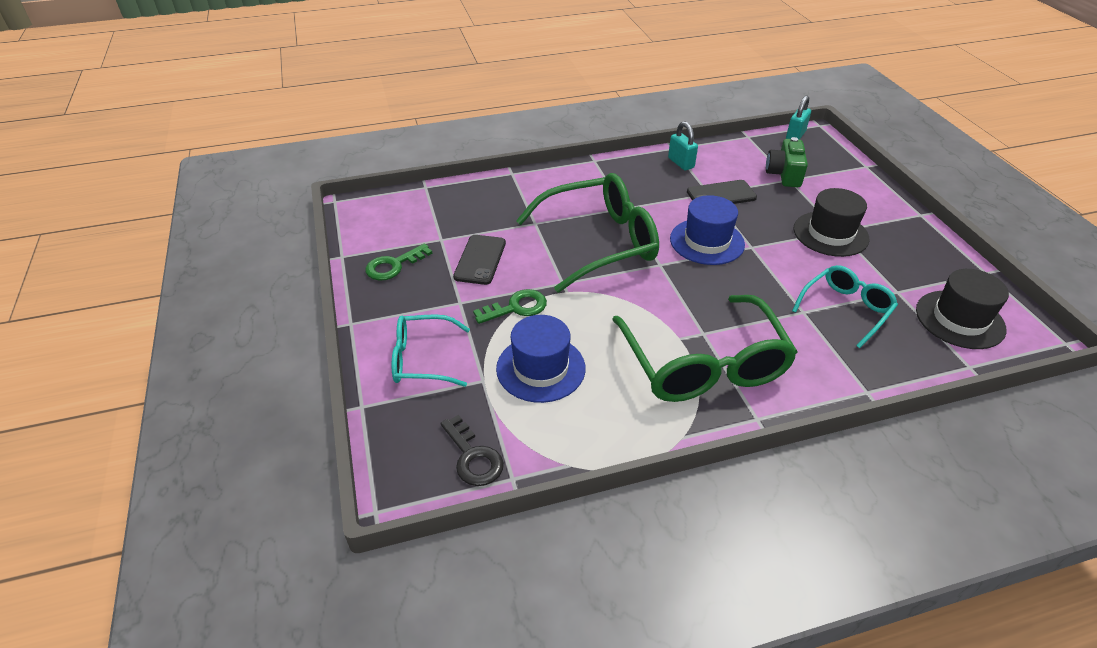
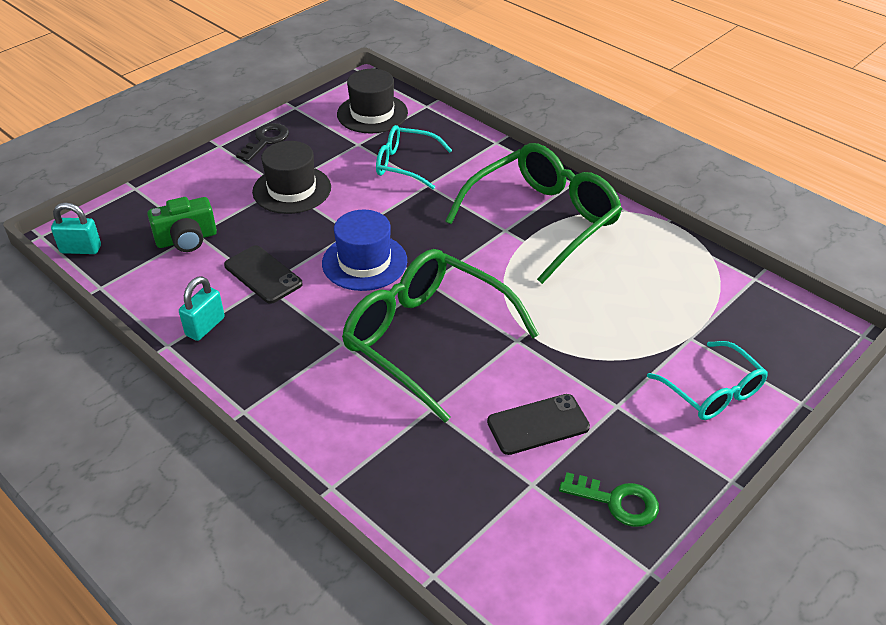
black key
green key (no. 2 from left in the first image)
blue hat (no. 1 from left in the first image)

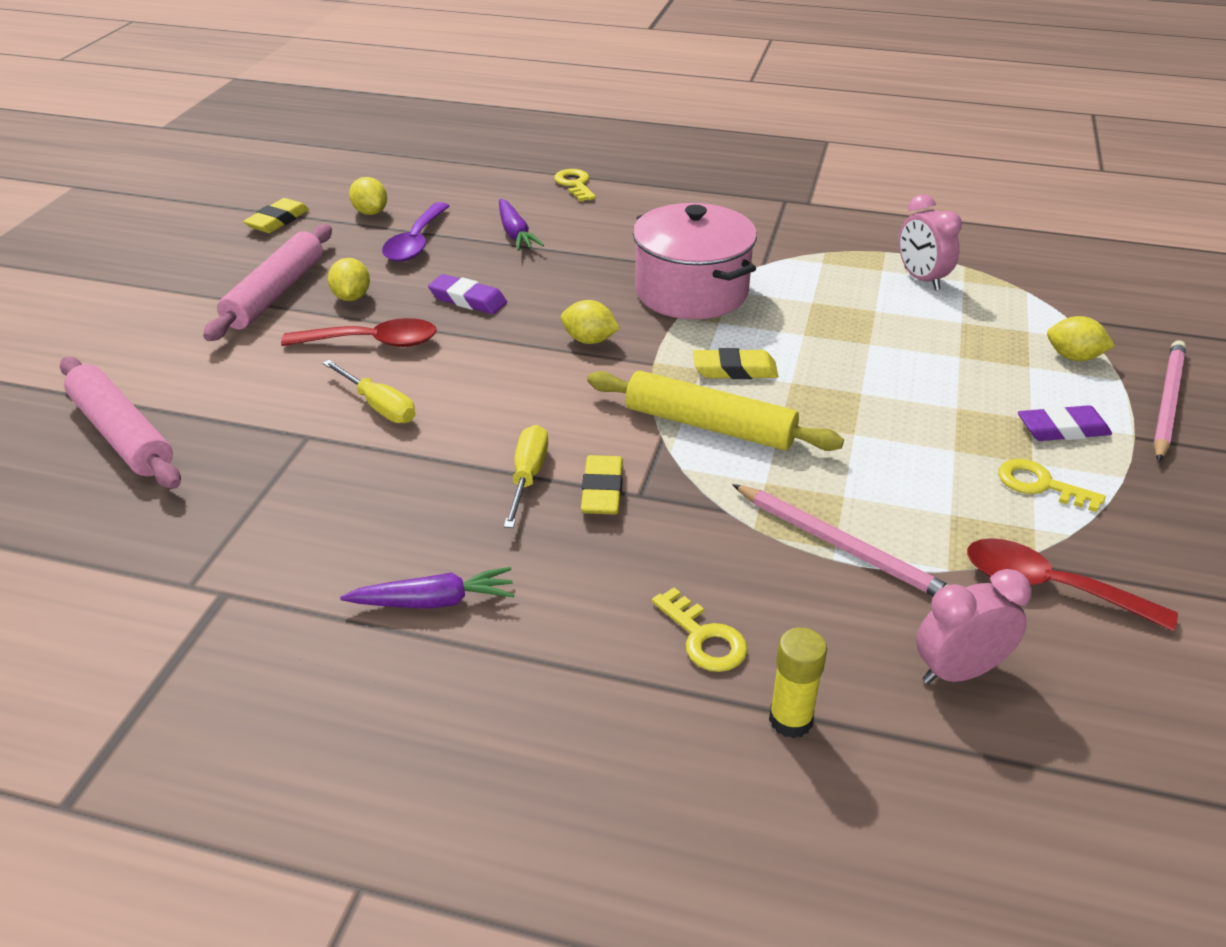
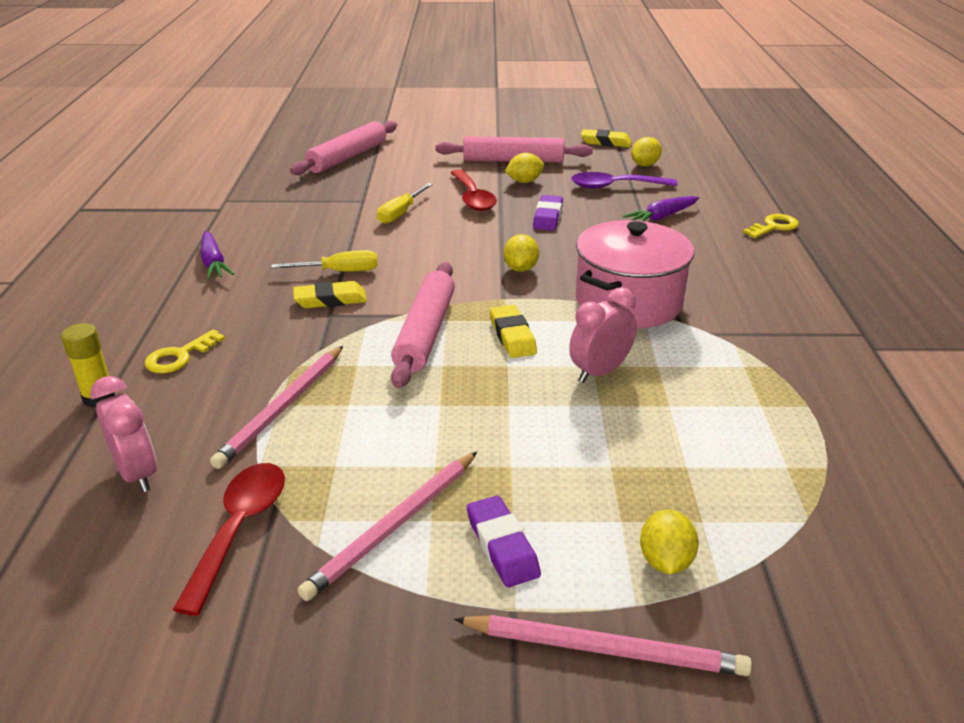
pink pencil (no. 2 from left)
pink rolling pin (no. 2 from left)
pink clock (no. 2 from left)

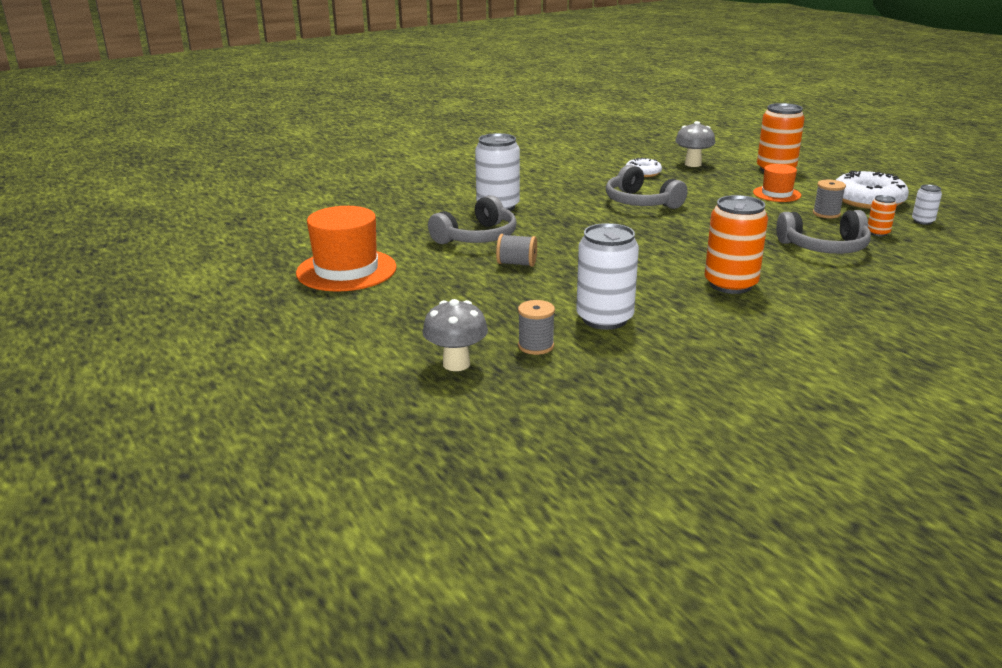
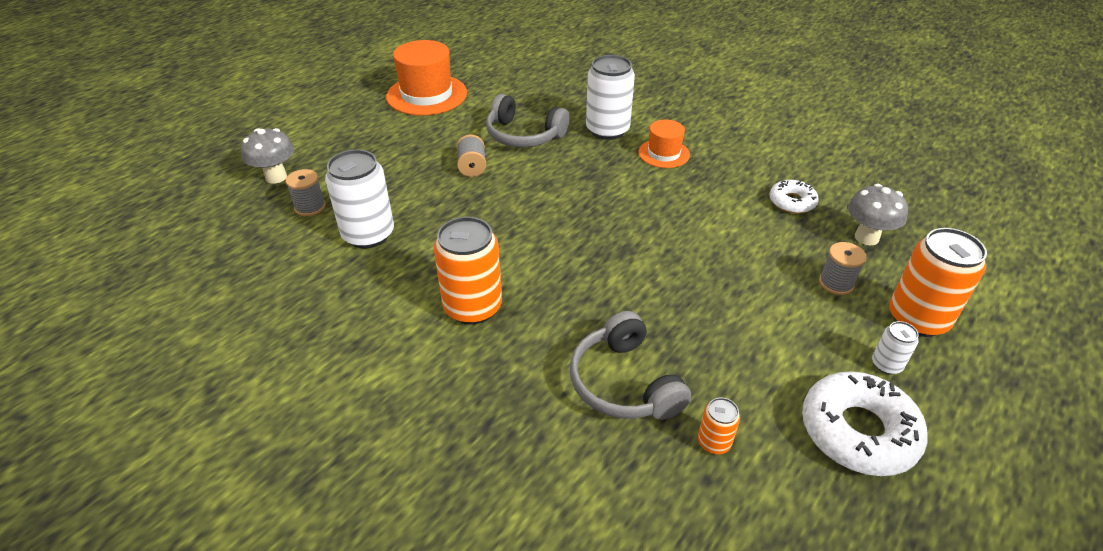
orange hat (no. 2 from left)
grey spool (no. 3 from left)
white can (no. 3 from left)
grey headphones (no. 2 from left in the first image)

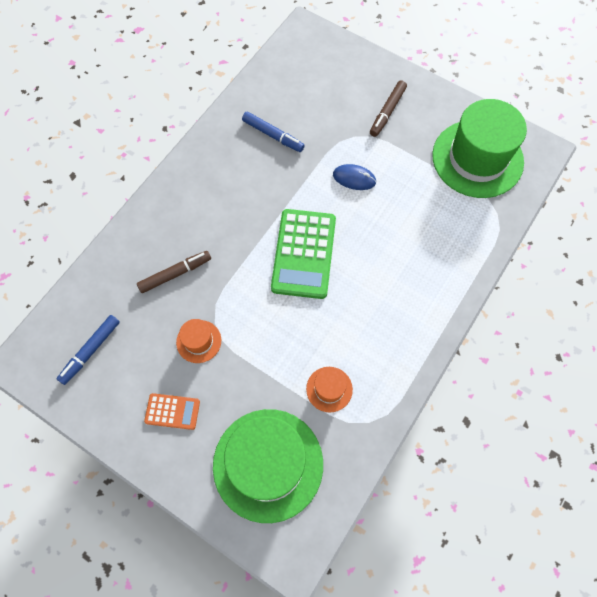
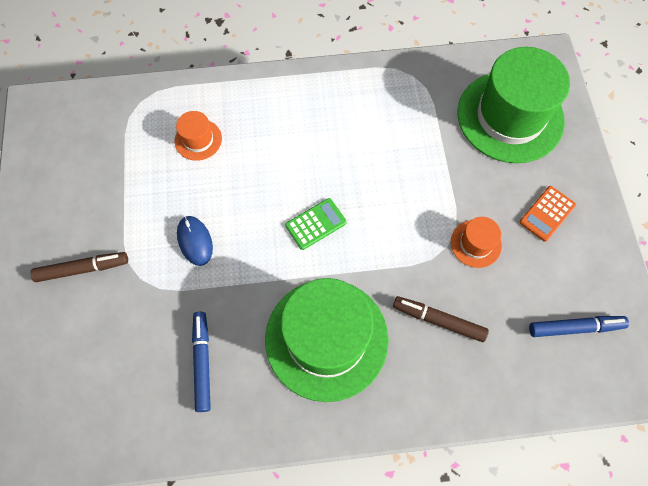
orange hat (no. 1 from left)
green hat (no. 1 from left)
green calculator
orange calculator

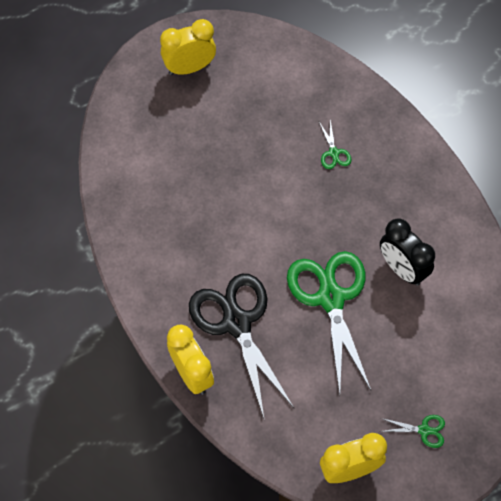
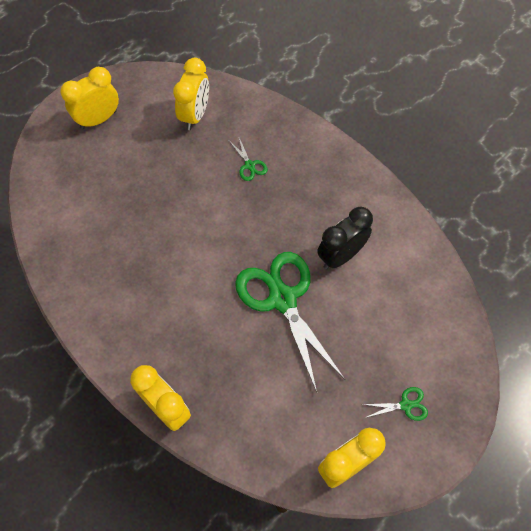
yellow clock (no. 3 from left)
black clock
black scissors

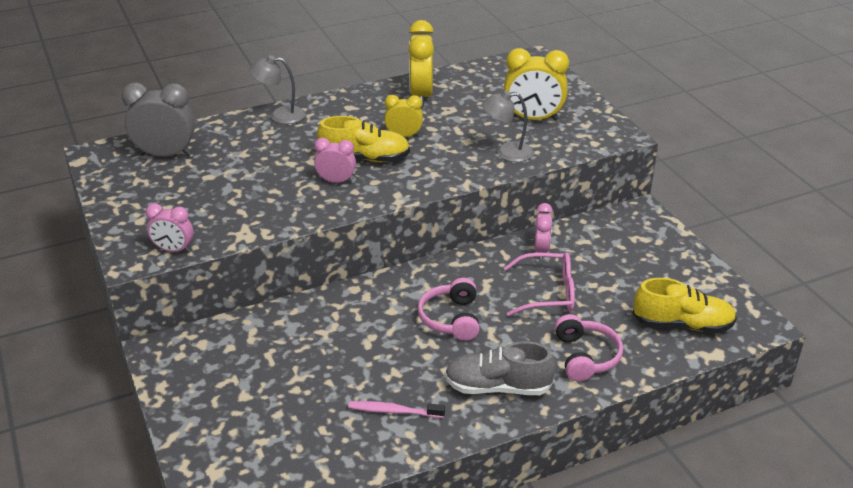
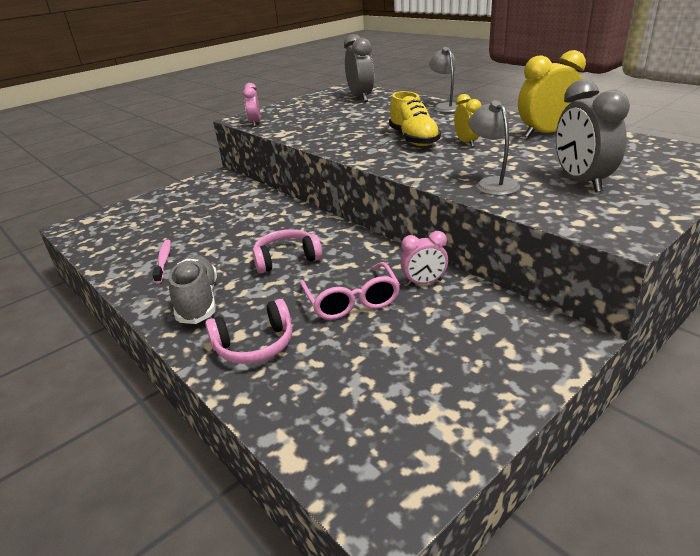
grey clock (no. 2 from left)
pink clock (no. 2 from left in the first image)
yellow shoe (no. 2 from left in the first image)

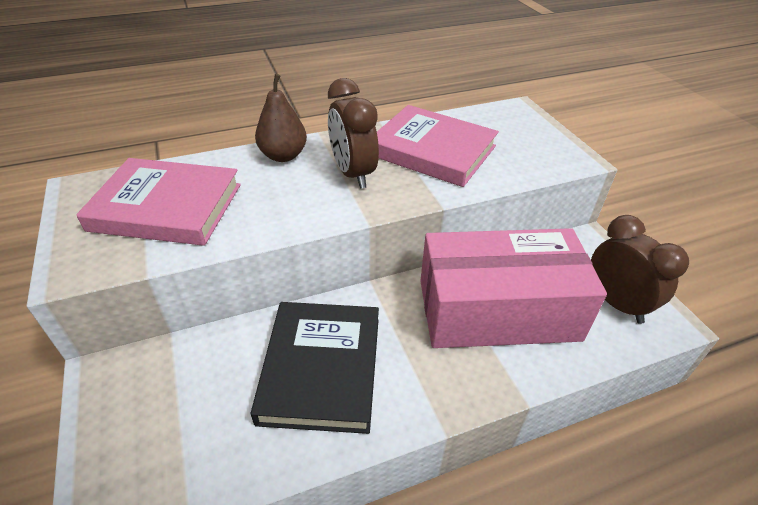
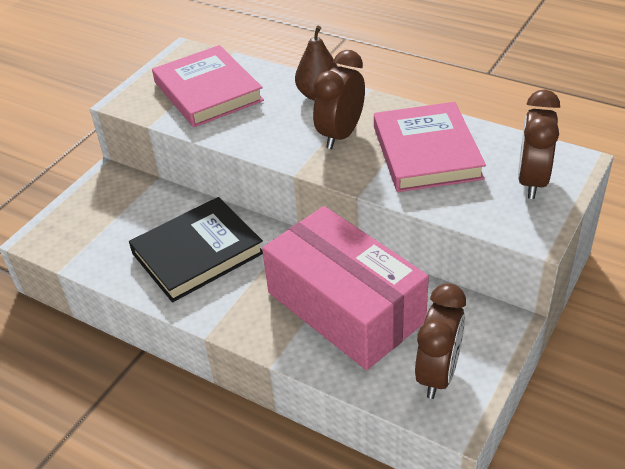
brown clock (no. 3 from left)

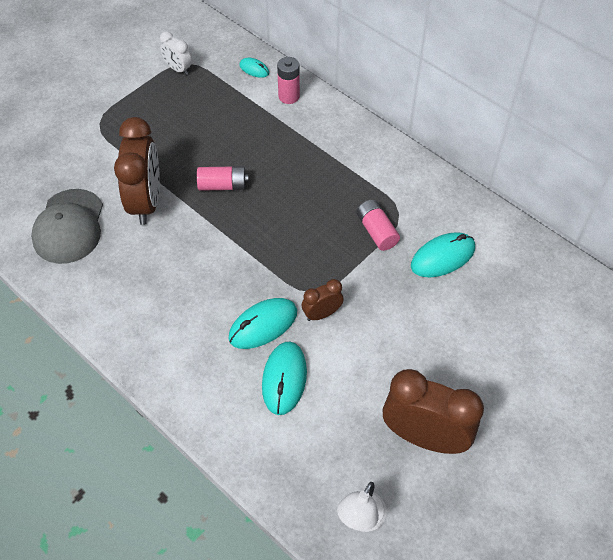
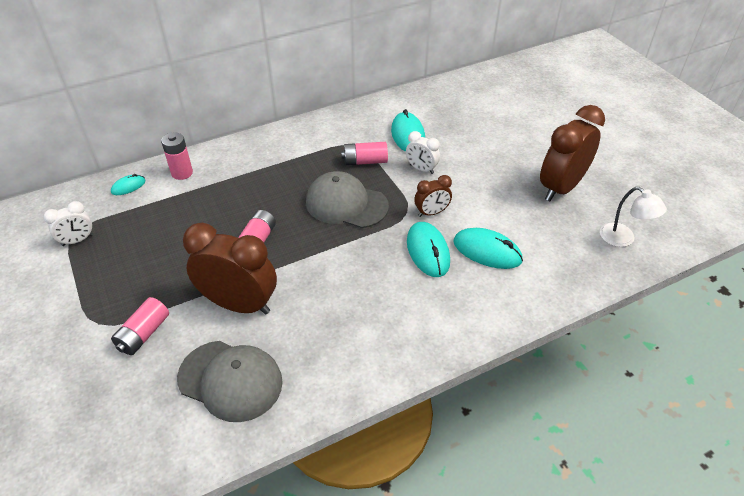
pink battery (no. 1 from left)
grey cap (no. 2 from left)
white clock (no. 2 from left)
brown clock (no. 2 from left)

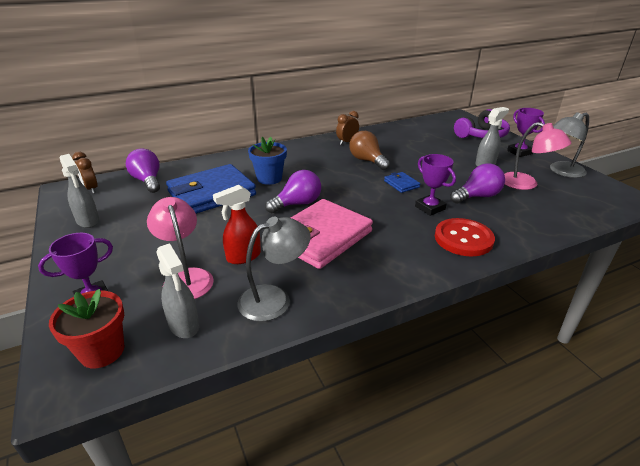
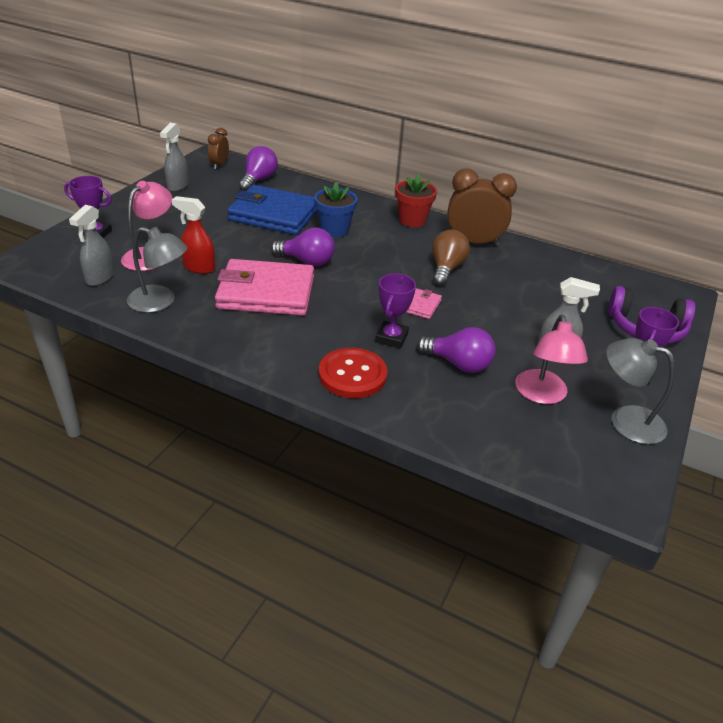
red flower pot
pink wallet (no. 2 from left)
brown clock (no. 2 from left)

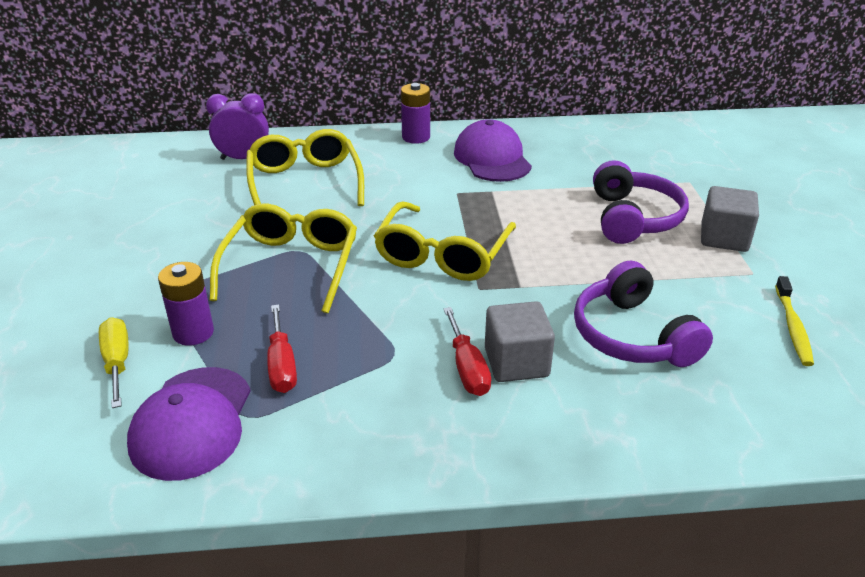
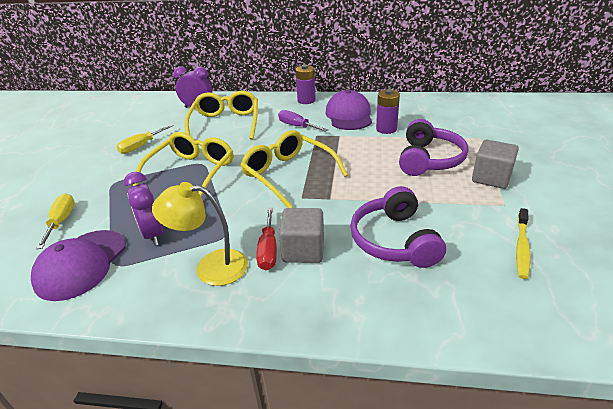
yellow screwdriver (no. 2 from left)
purple clock (no. 1 from left)
yellow lamp
yellow glasses (no. 3 from left)
purple screwdriver
purple battery (no. 2 from left)

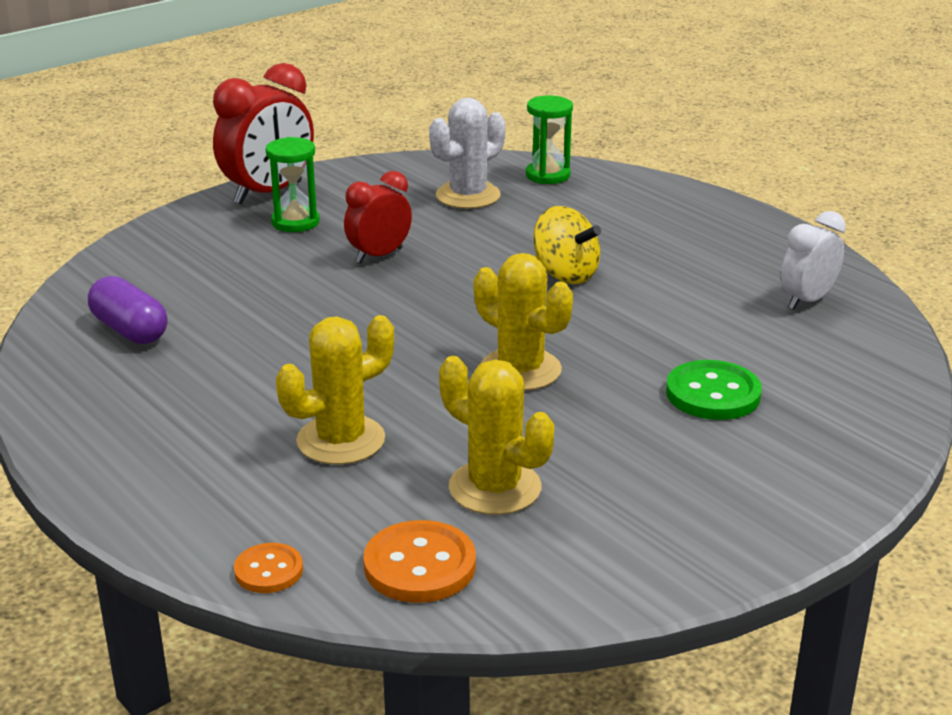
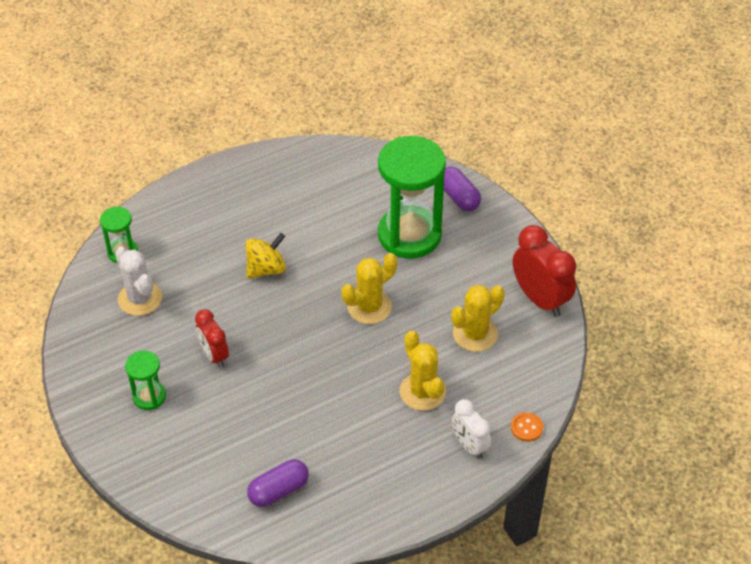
green hourglass (no. 3 from left)
purple capsule (no. 2 from left)
white clock
red clock (no. 2 from left)
orange button (no. 2 from left in the first image)

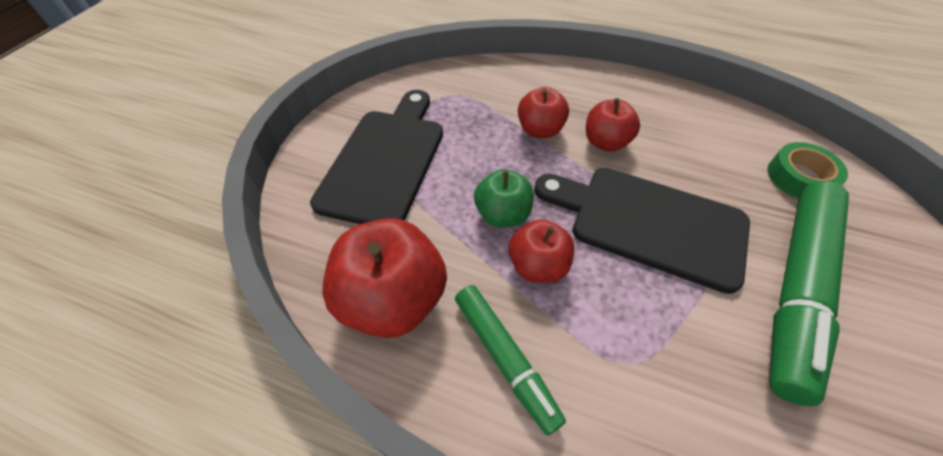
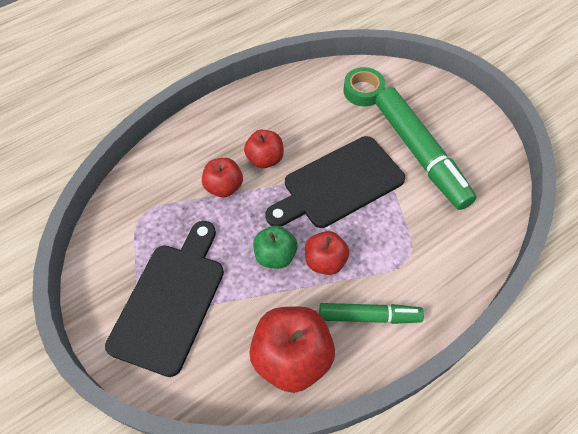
black cutting board (no. 1 from left)

